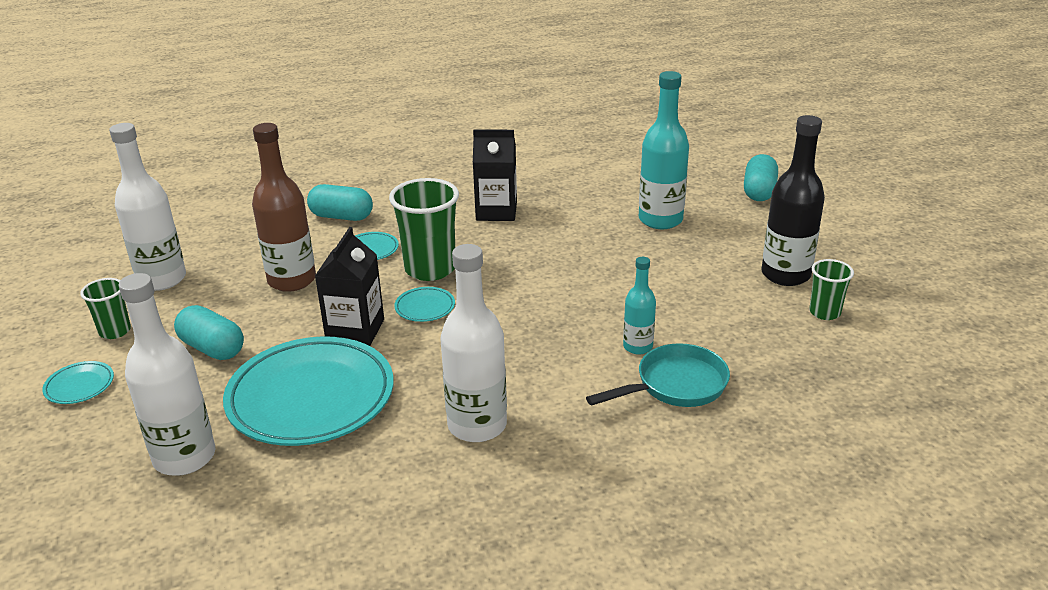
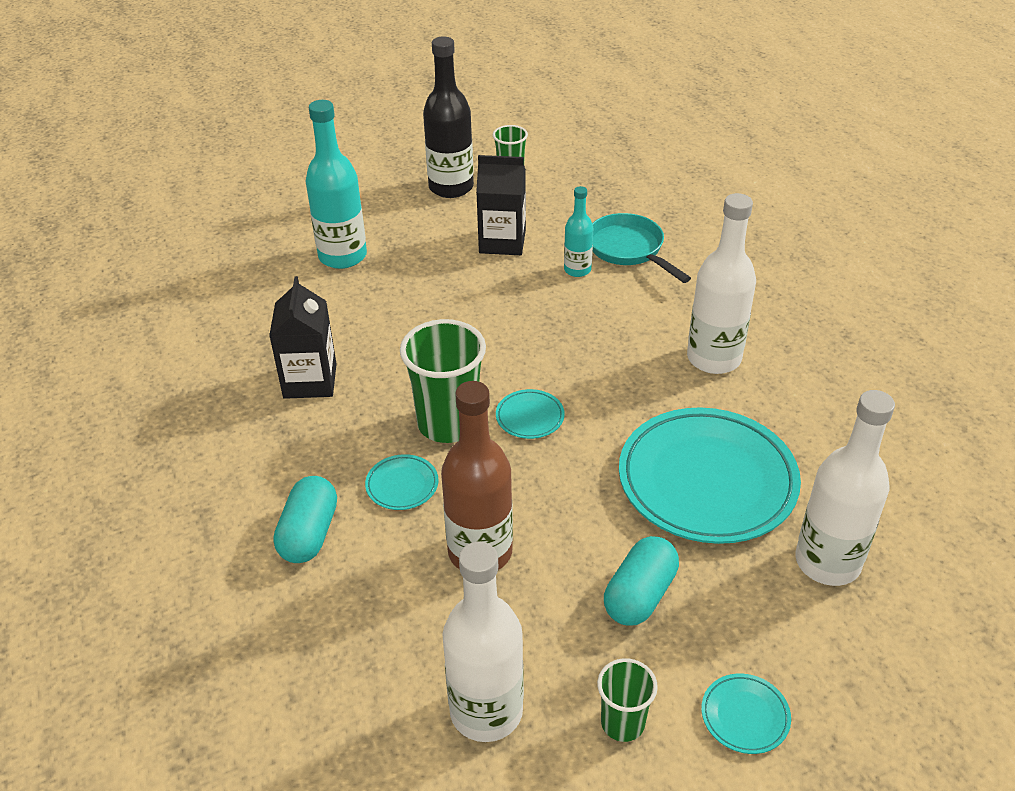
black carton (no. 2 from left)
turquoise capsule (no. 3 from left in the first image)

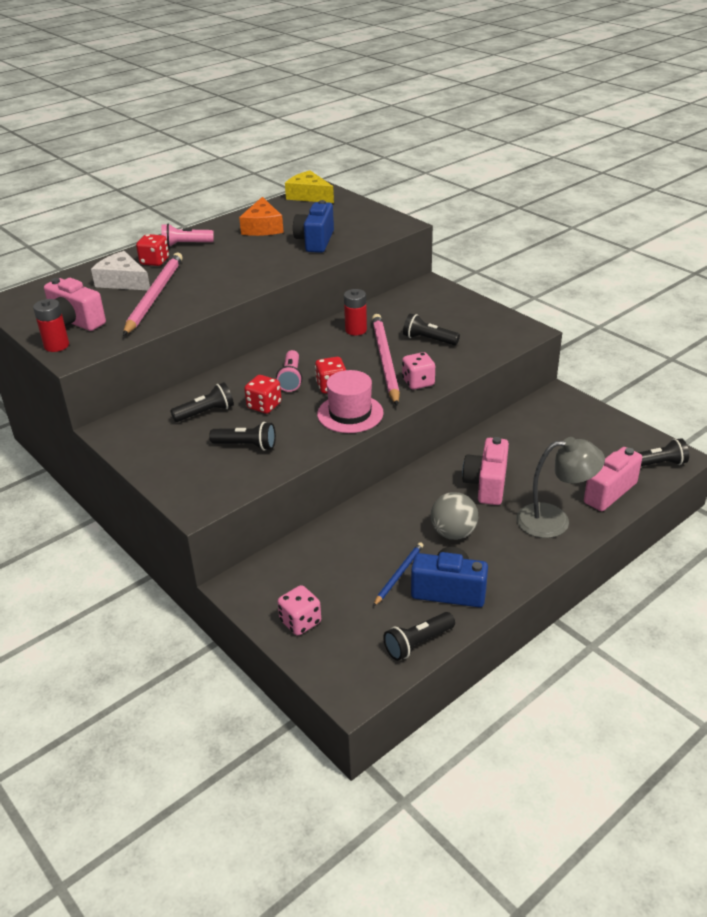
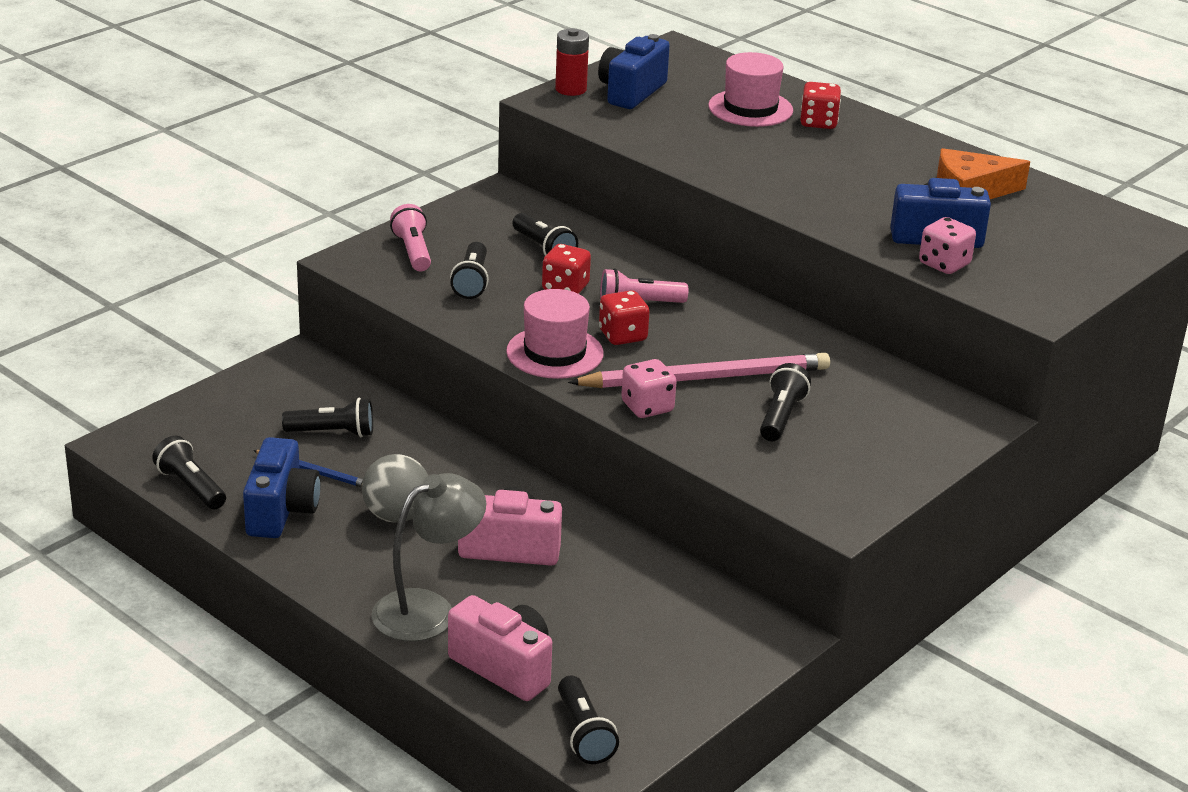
black flashlight (no. 2 from left)
grey lamp
pink flashlight (no. 1 from left)
blue camera (no. 2 from left)
pink hat (no. 2 from left)
pink dice (no. 2 from left)
pink pencil (no. 1 from left in the first image)
yellow cheese
red battery (no. 2 from left in the first image)

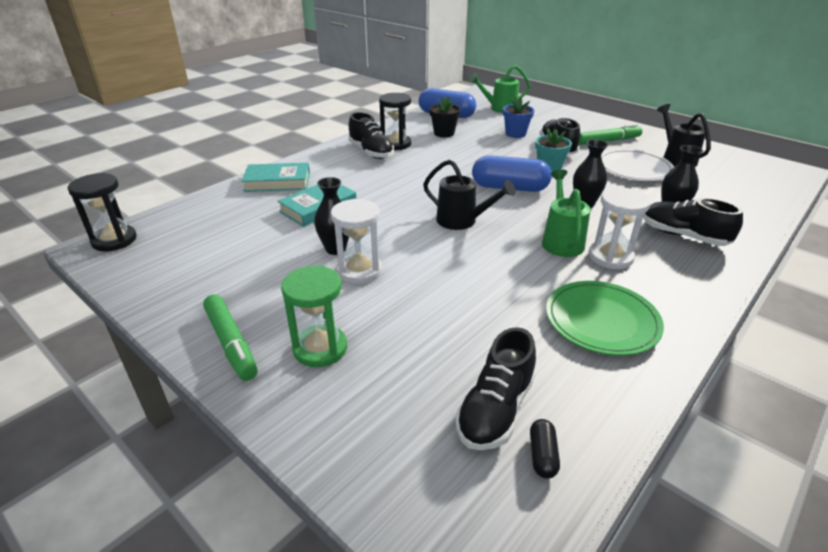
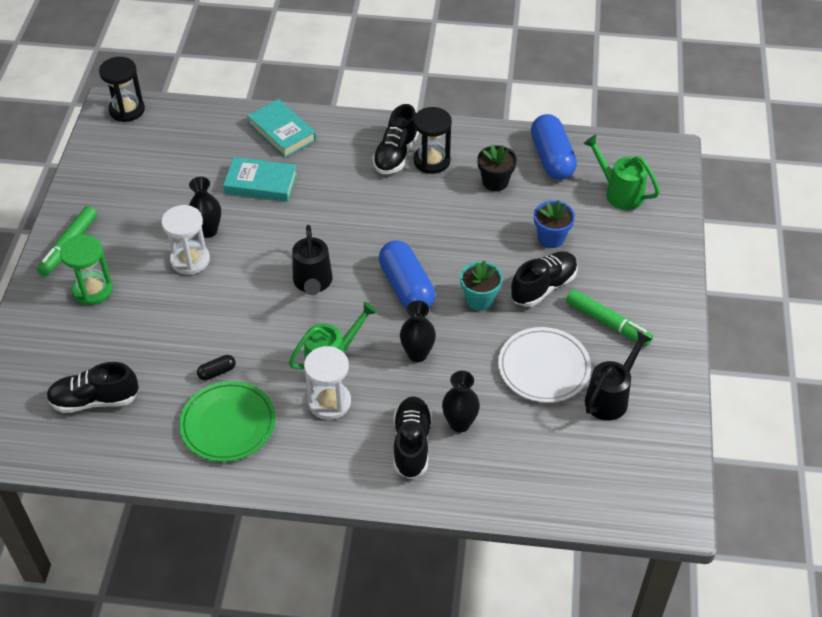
black capsule

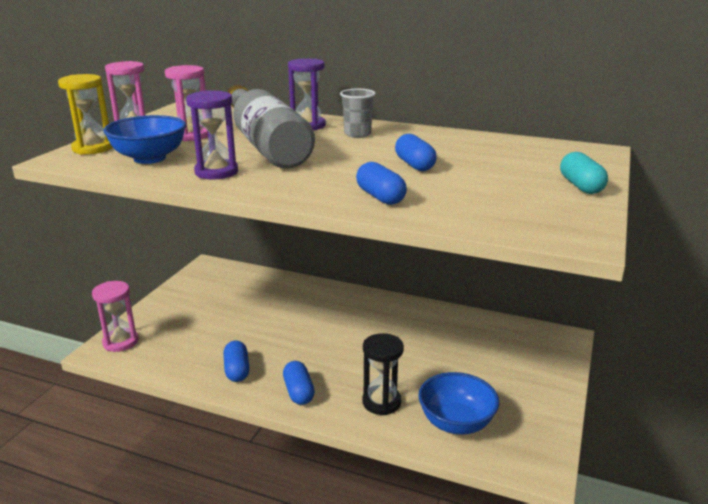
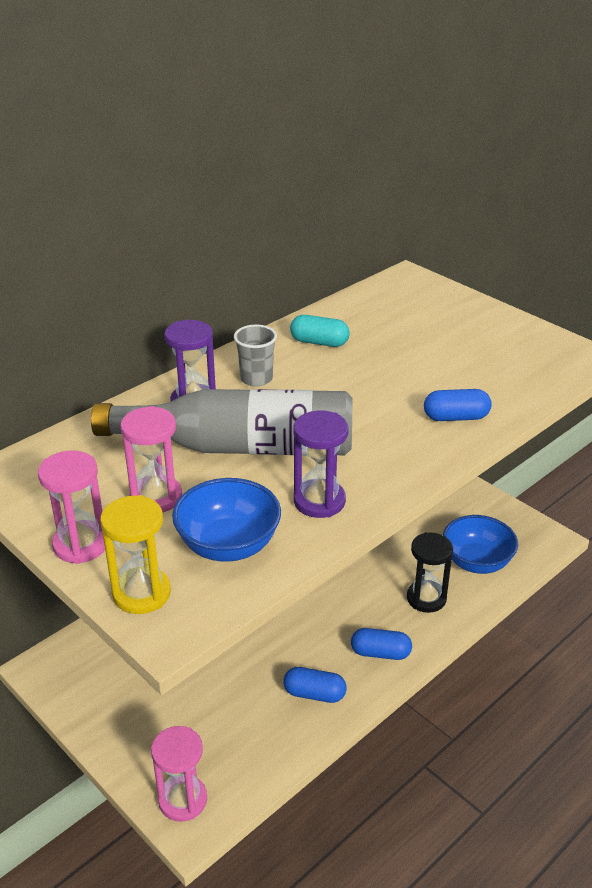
turquoise capsule
blue capsule (no. 4 from left in the first image)

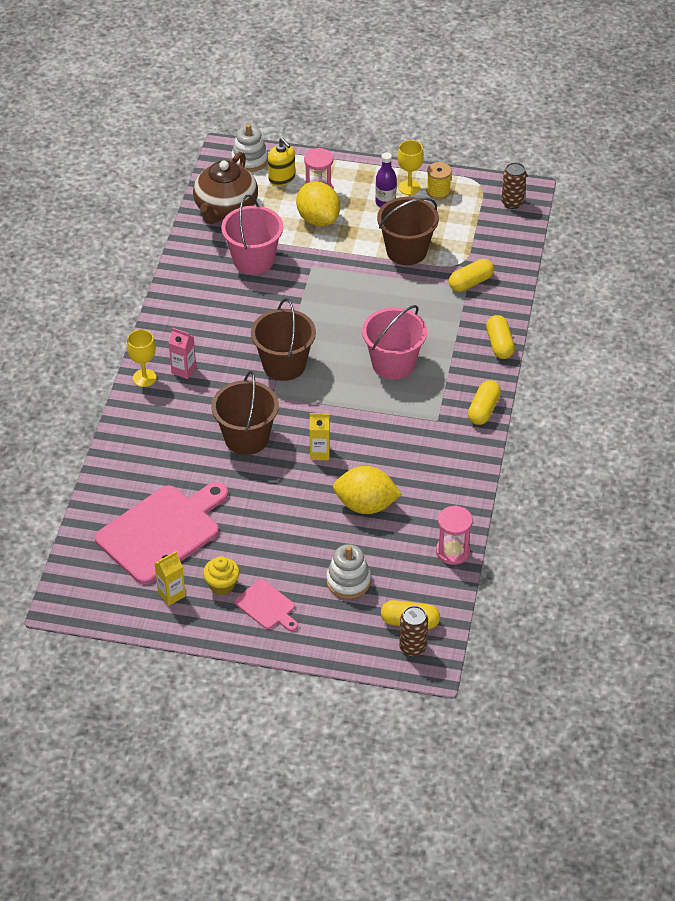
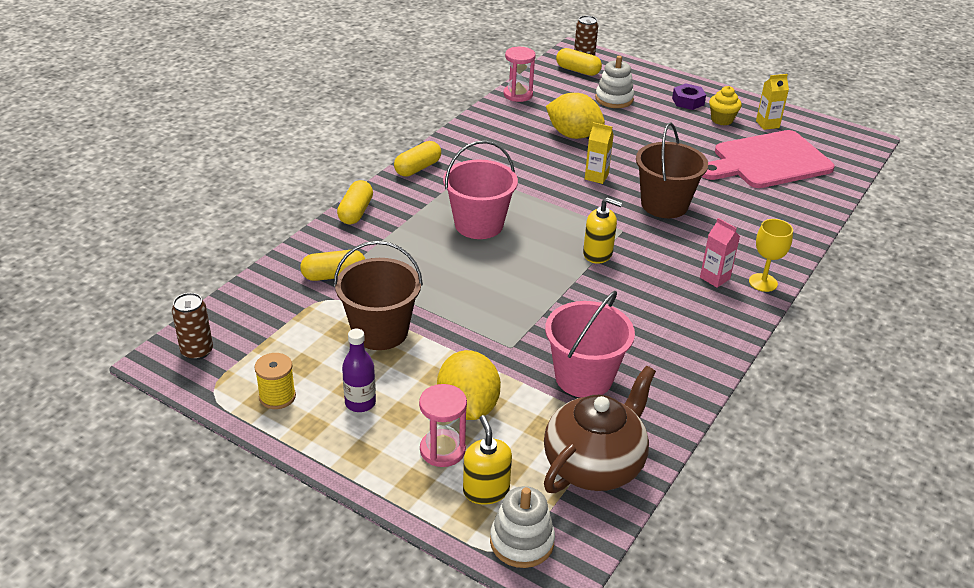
yellow soap dispenser (no. 2 from left)
purple nut
yellow goblet (no. 2 from left in the first image)

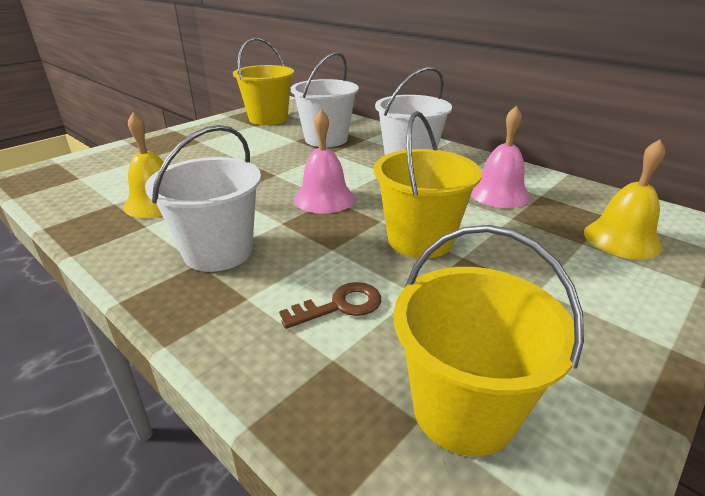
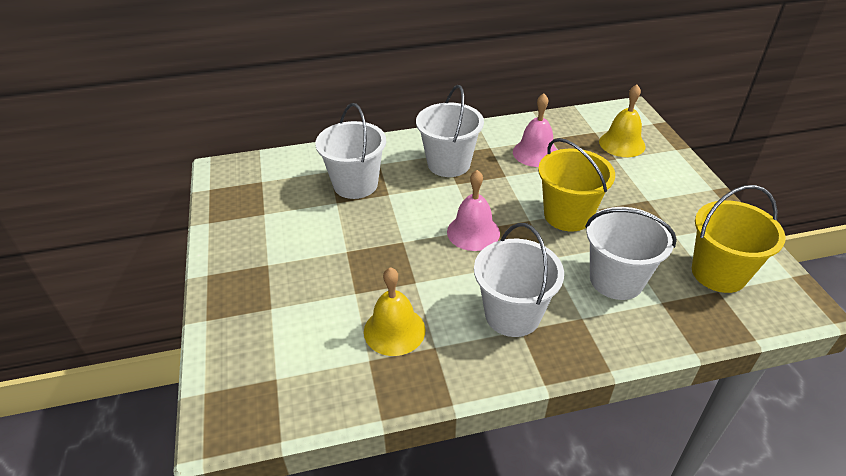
white bucket (no. 4 from left)
yellow bucket (no. 1 from left in the first image)

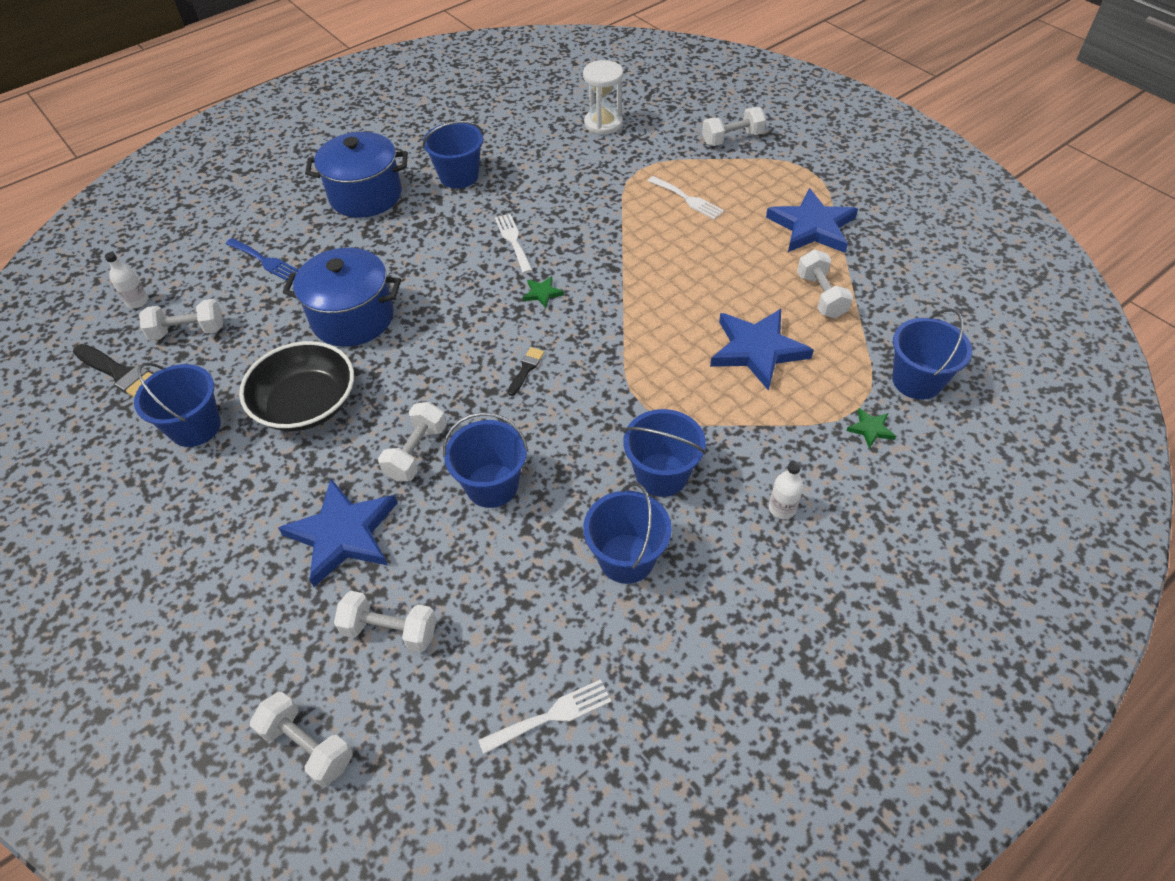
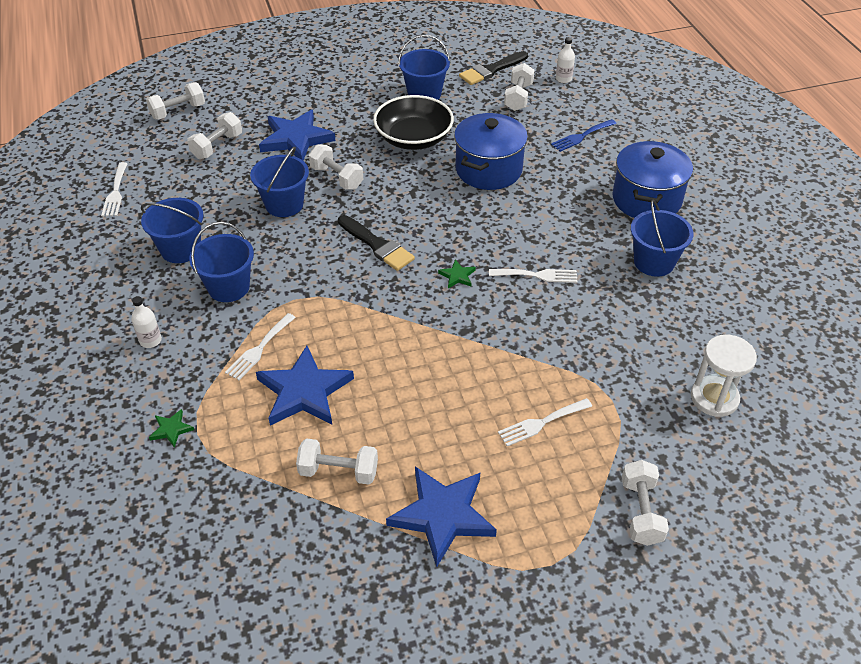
white fork (no. 2 from left)
black brush (no. 1 from left)
blue bucket (no. 6 from left in the first image)

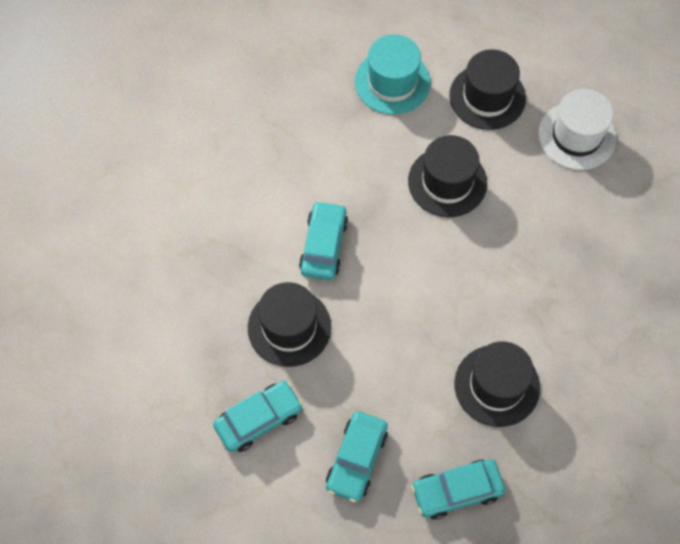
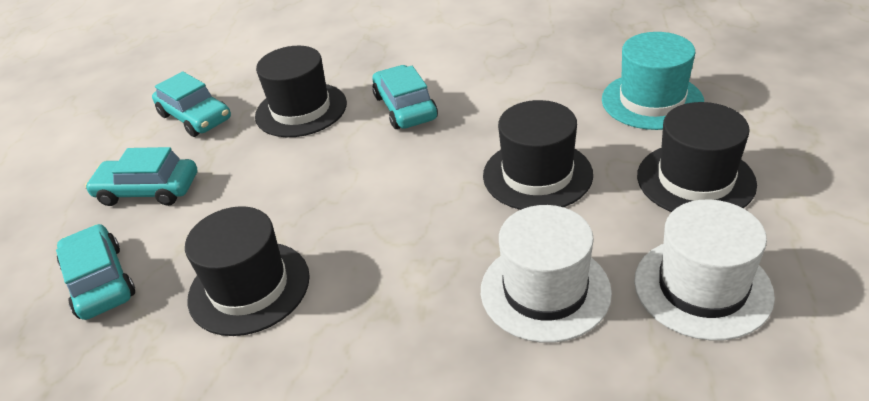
turquoise car (no. 4 from left)
white hat (no. 1 from left)

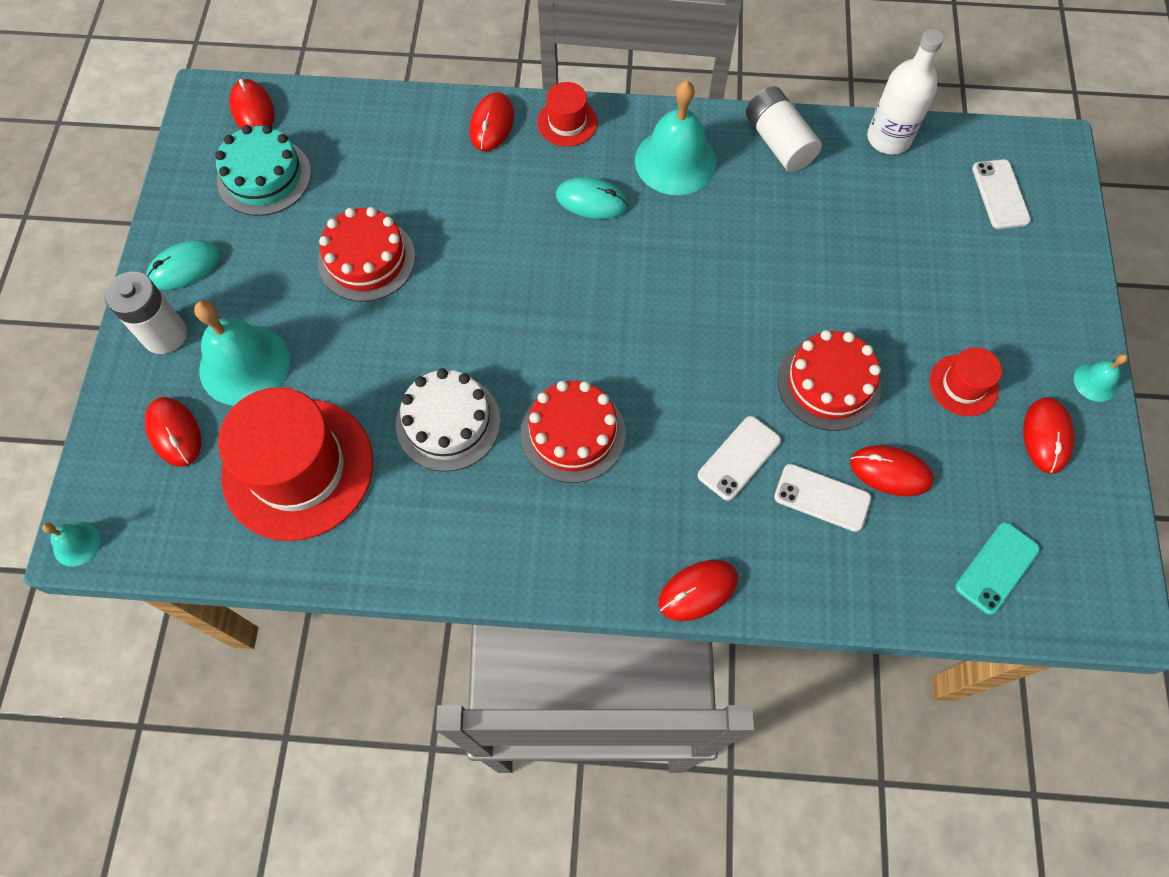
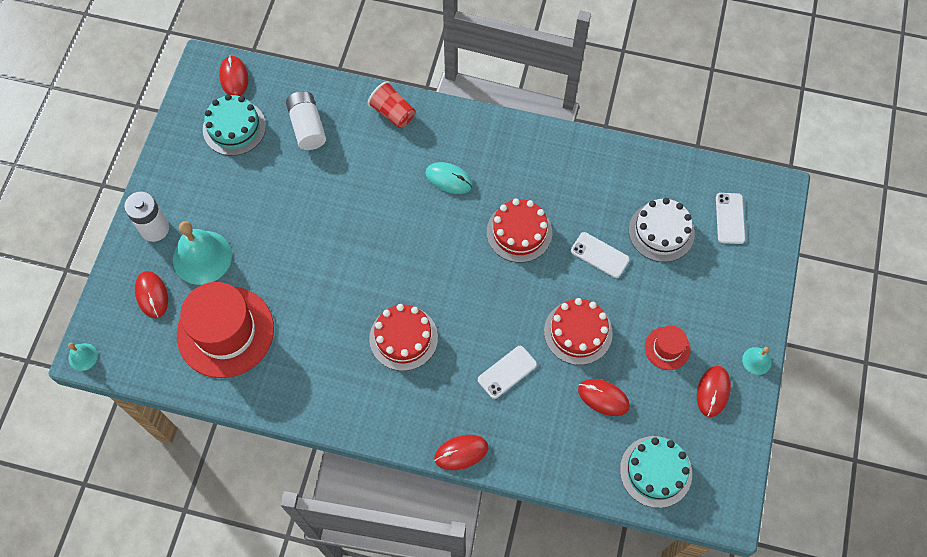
white battery (no. 2 from left)
red cup
red cake (no. 2 from left)
white phone (no. 2 from left)
turquoise cake (no. 2 from left)
white cake
turquoise mouse (no. 1 from left in the first image)
red hat (no. 2 from left in the first image)
turquoise bell (no. 3 from left in the first image)
white bottle

